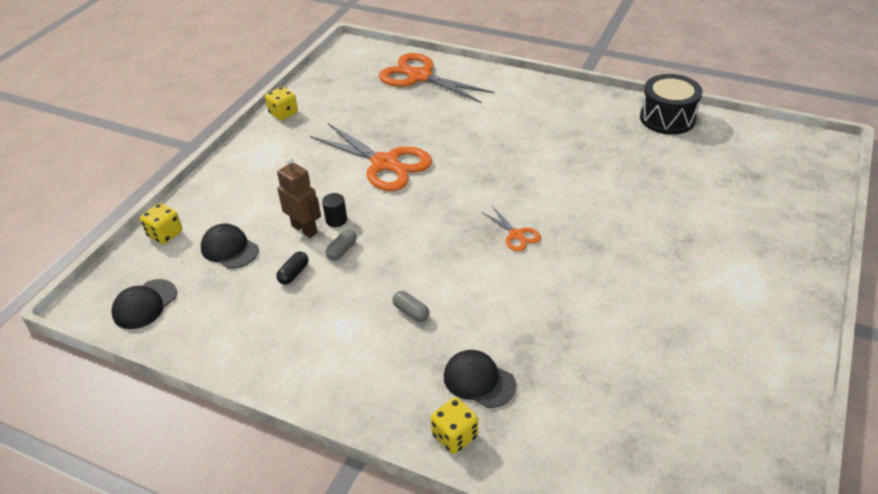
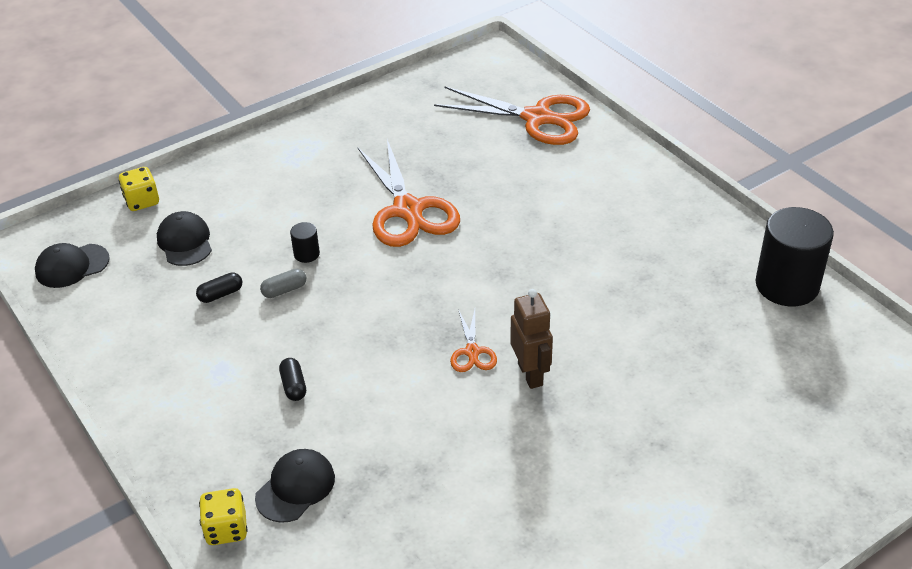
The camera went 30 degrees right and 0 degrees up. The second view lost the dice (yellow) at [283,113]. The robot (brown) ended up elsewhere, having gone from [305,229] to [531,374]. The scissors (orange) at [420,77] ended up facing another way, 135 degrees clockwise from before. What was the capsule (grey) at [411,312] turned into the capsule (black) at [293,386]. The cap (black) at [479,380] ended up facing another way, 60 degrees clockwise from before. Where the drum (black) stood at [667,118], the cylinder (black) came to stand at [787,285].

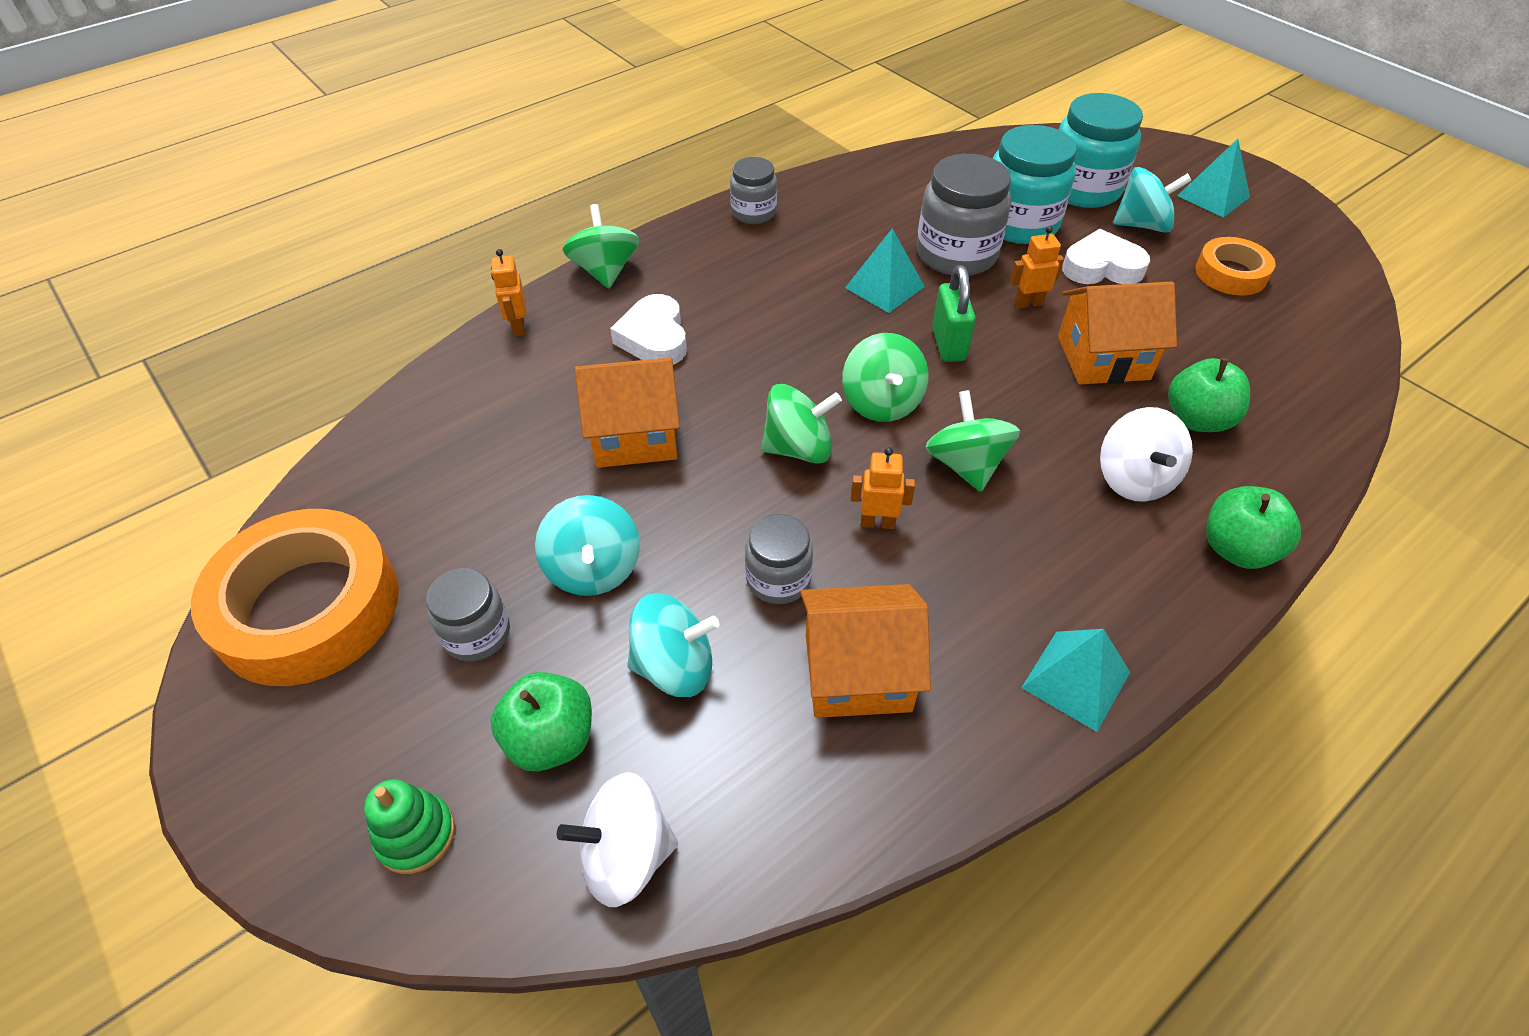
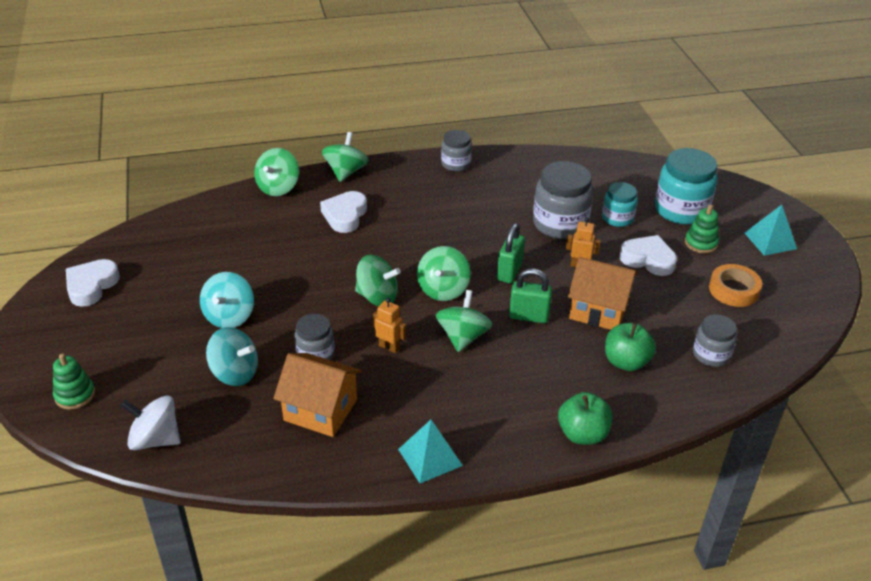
The camera went 25 degrees right and 10 degrees down. Where the tape (orange) stood at [308,608], the heart (white) came to stand at [91,286]. The jar (grey) ended up elsewhere, having gone from [477,634] to [711,355]. Where the robot (orange) stood at [518,327], the spinning top (green) came to stand at [278,187]. The second view lost the apple (green) at [551,739]. The second view lost the house (orange) at [634,435]. The second view lost the pyramid (turquoise) at [885,287]. The size of the jar (turquoise) at [1019,223] changed by a factor of 0.58. The second view lost the spinning top (white) at [1134,479]. Where the spinning top (turquoise) stood at [1142,225], the stacking toy (green) came to stand at [701,243]. The second view gained the padlock (green) at [528,316].

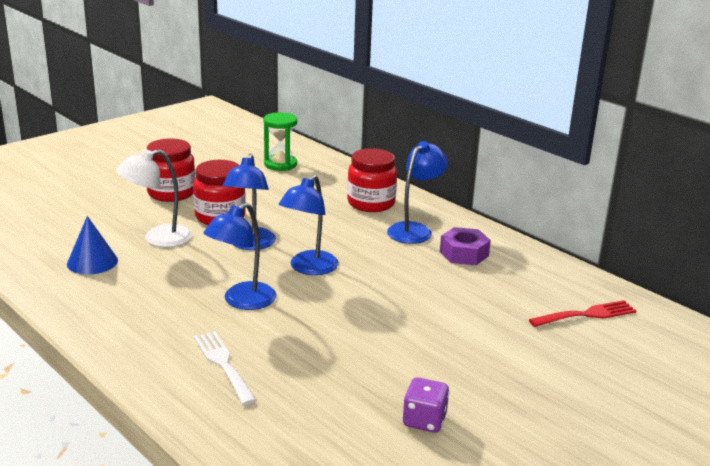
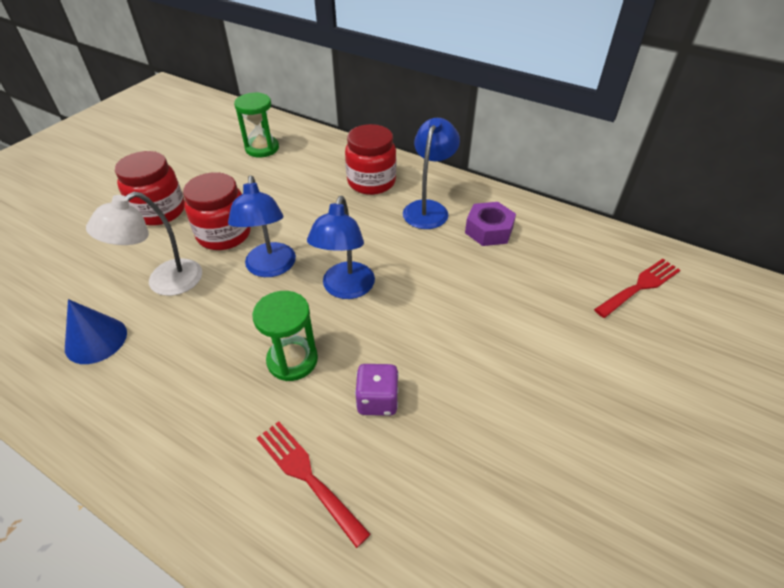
The camera went 15 degrees left and 20 degrees up. What was the fork (white) at [223,364] turned into the fork (red) at [307,476]. Where the lamp (blue) stood at [242,301], the hourglass (green) came to stand at [292,360]. The dice (purple) ended up elsewhere, having gone from [424,421] to [377,400].

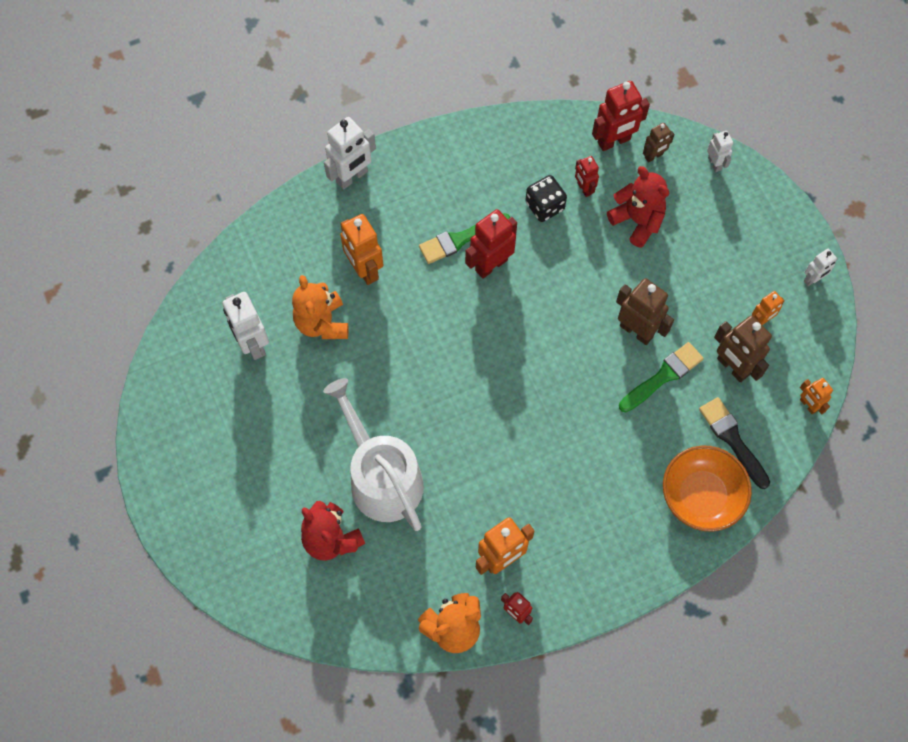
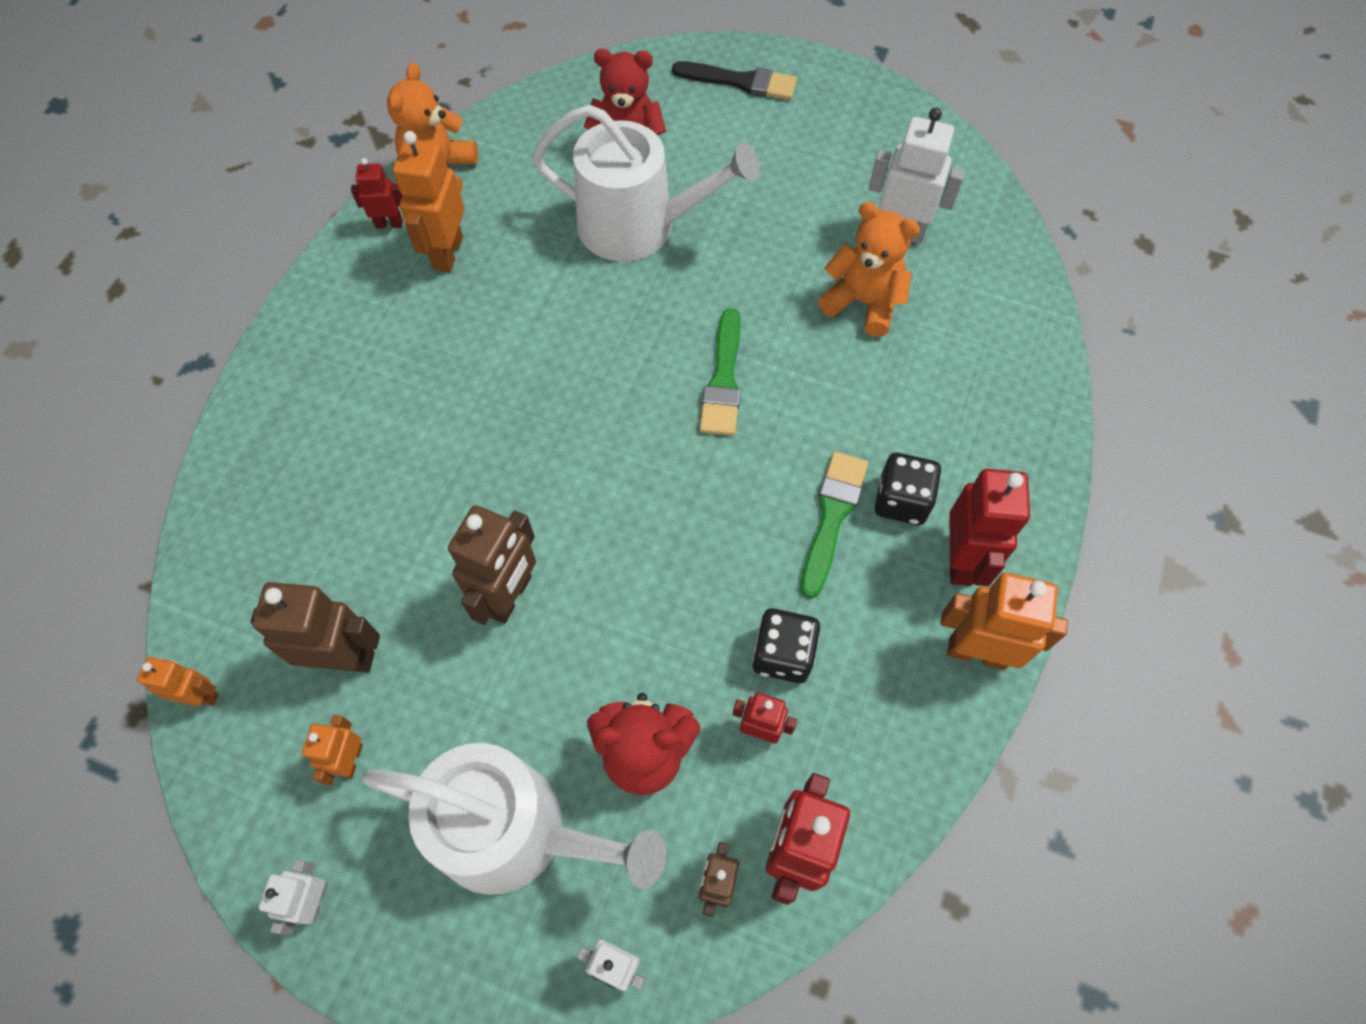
The camera went 135 degrees right and 5 degrees down. The second view lost the robot (white) at [352,177]. The robot (orange) ended up elsewhere, having gone from [364,270] to [976,652]. The robot (red) ended up elsewhere, having gone from [491,265] to [961,560]. The robot (brown) at [636,330] ended up facing another way, 60 degrees counterclockwise from before. The brush (green) ended up elsewhere, having gone from [663,376] to [723,380]. The second view lost the bowl (orange) at [701,495]. The brush (black) ended up elsewhere, having gone from [732,439] to [741,82]. The second view gained the watering can (white) at [516,831]. The second view gained the dice (black) at [901,501].

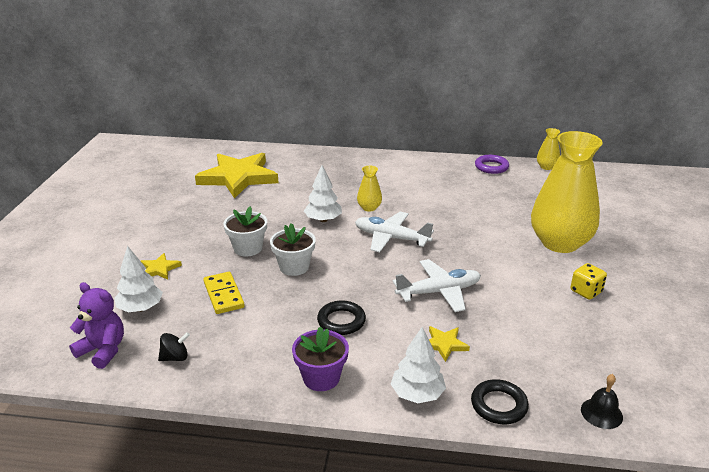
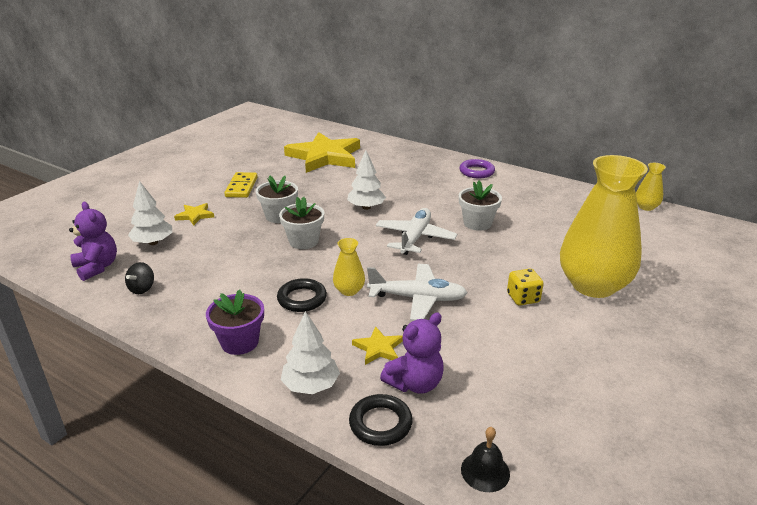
The camera went 25 degrees right and 0 degrees up. The spinning top (black) at [175,357] ended up facing another way, 105 degrees clockwise from before. The domino (yellow) ended up elsewhere, having gone from [224,295] to [241,187]. The plane (white) at [391,238] ended up facing another way, 60 degrees clockwise from before. The vase (yellow) ended up elsewhere, having gone from [369,208] to [349,290]. The ring (purple) ended up elsewhere, having gone from [491,167] to [476,172]. The dice (yellow) ended up elsewhere, having gone from [586,291] to [523,298]. The second view gained the teddy bear (purple) at [415,383]. The second view gained the flower pot (white) at [477,223].

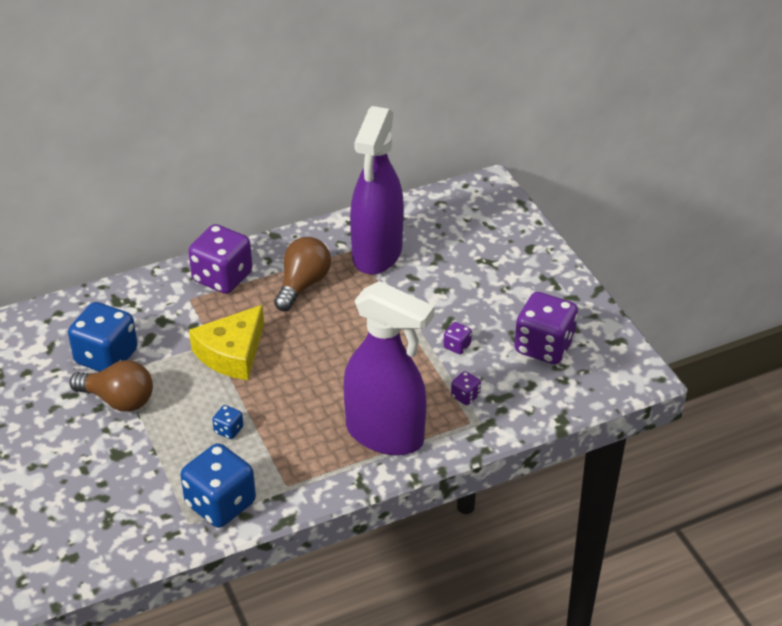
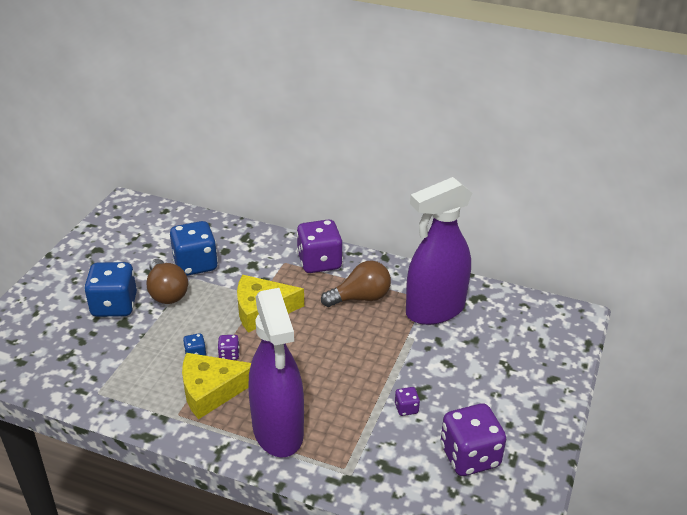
The camera went 45 degrees right and 5 degrees down. The dice (blue) ended up elsewhere, having gone from [220,504] to [114,306]. The dice (purple) ended up elsewhere, having gone from [465,396] to [229,354]. The second view gained the cheese (yellow) at [211,390].

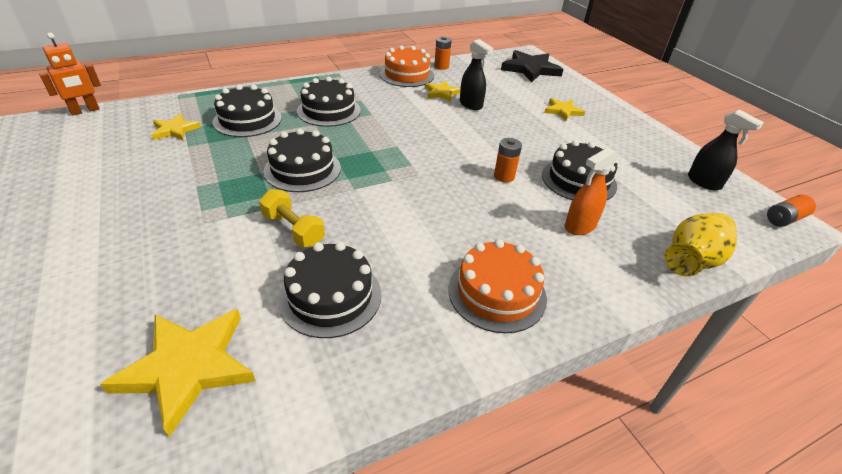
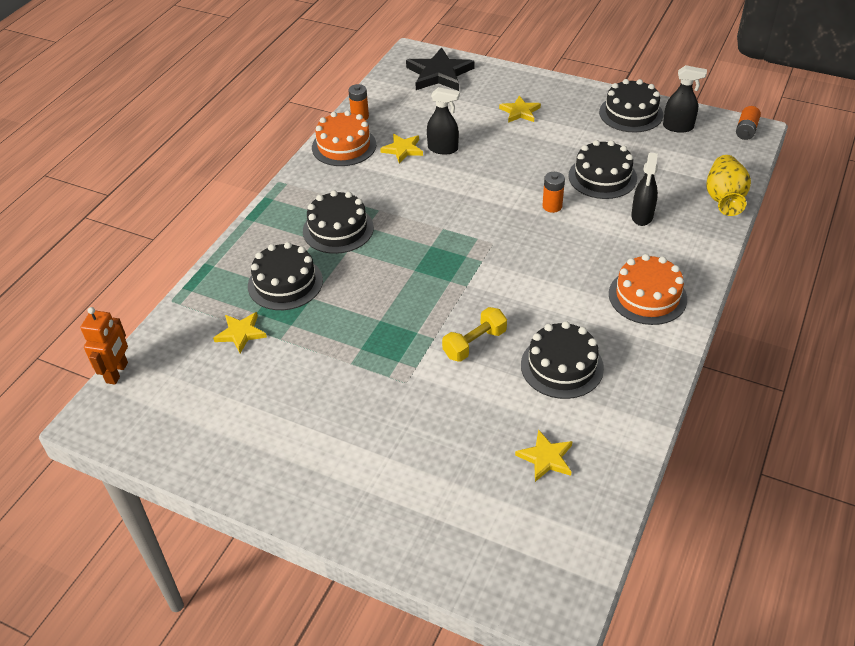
The camera went 35 degrees left and 5 degrees up. The size of the star (yellow) at [188,367] changed by a factor of 0.57. The dumbbell (yellow) at [293,230] ended up facing another way, 45 degrees counterclockwise from before. The cake (black) ended up elsewhere, having gone from [302,169] to [631,113]. What was the spray bottle (orange) at [579,226] turned into the spray bottle (black) at [642,216].

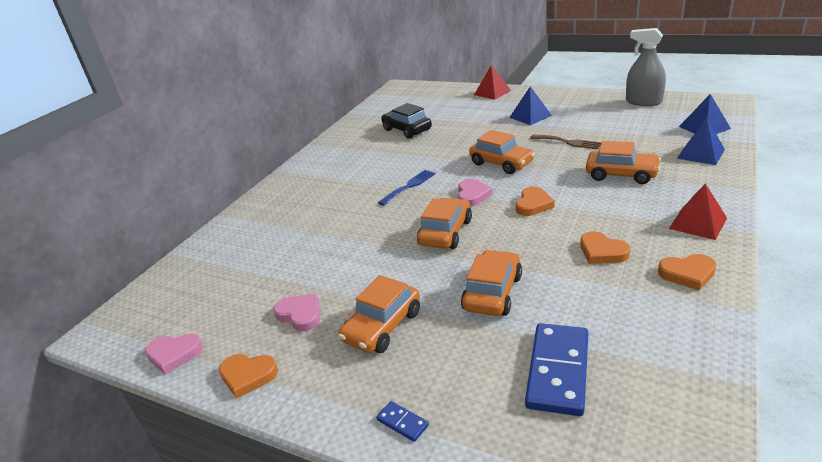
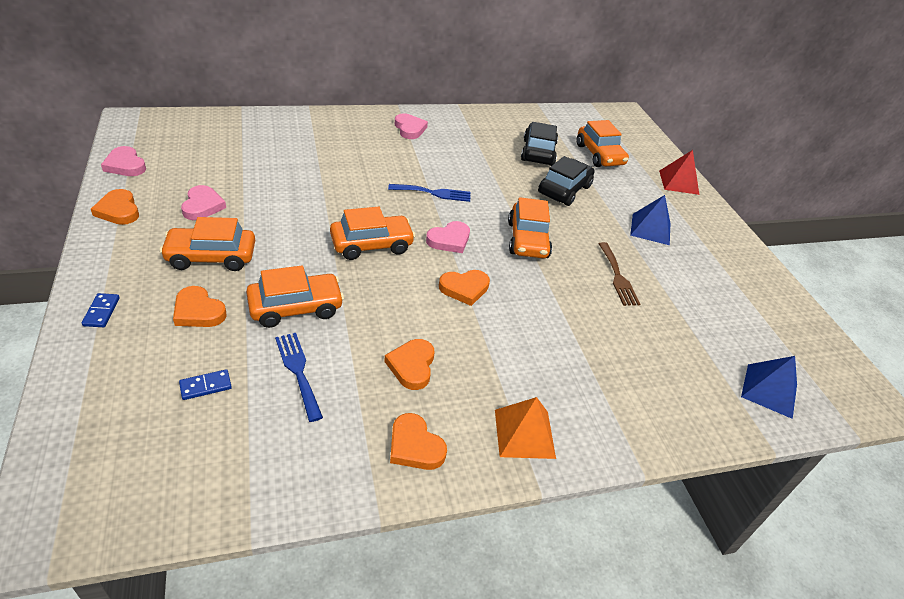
The camera went 40 degrees right and 10 degrees up. The size of the domino (blue) at [558,371] changed by a factor of 0.44. The car (orange) ended up elsewhere, having gone from [621,174] to [599,155]. The second view lost the spray bottle (grey) at [643,102]. What was the pyramid (red) at [698,223] turned into the pyramid (orange) at [524,433]. The second view lost the pyramid (blue) at [700,153]. The second view gained the heart (orange) at [198,311]. The second view gained the fork (blue) at [298,371]. The second view gained the heart (pink) at [410,129]. The second view gained the car (black) at [564,190].

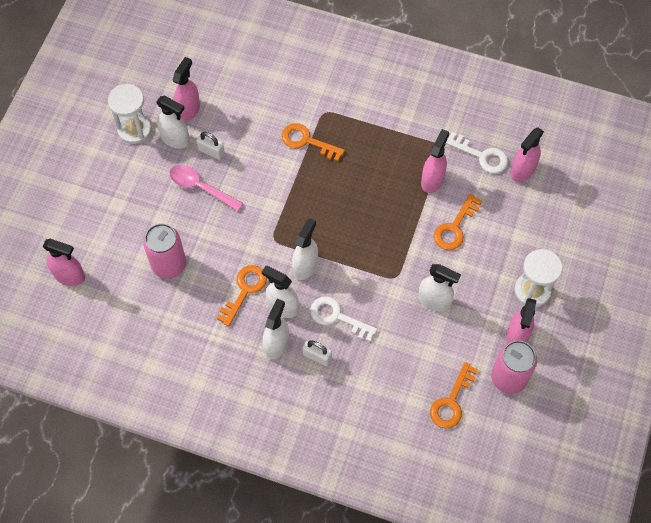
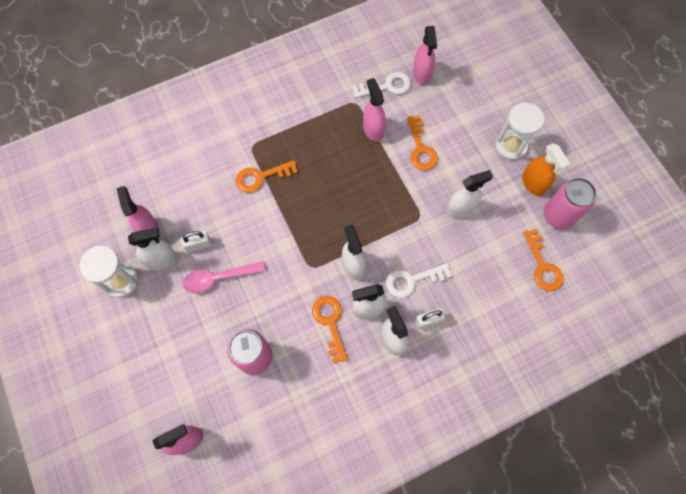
The camera went 45 degrees left and 5 degrees up. What was the spray bottle (pink) at [517,335] turned into the spray bottle (orange) at [533,184].

